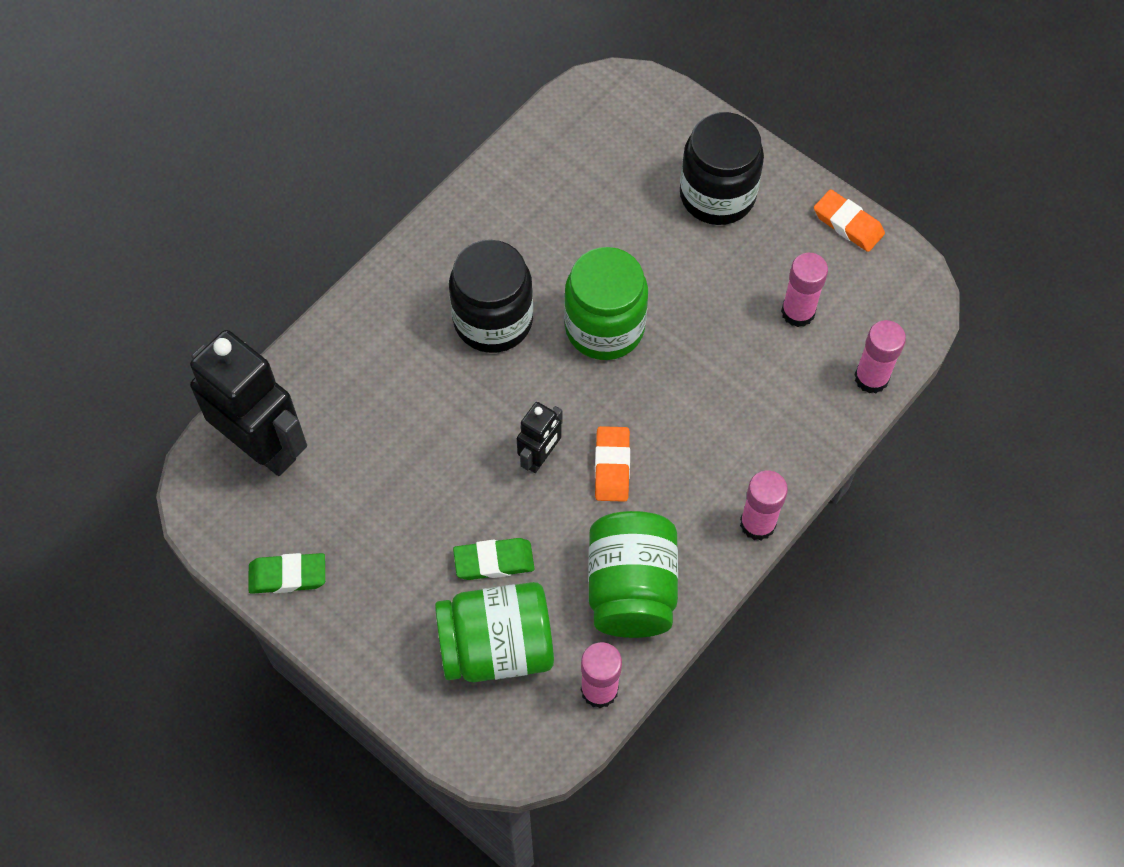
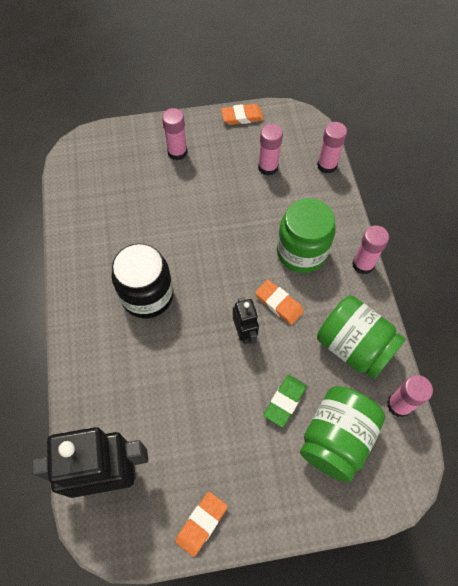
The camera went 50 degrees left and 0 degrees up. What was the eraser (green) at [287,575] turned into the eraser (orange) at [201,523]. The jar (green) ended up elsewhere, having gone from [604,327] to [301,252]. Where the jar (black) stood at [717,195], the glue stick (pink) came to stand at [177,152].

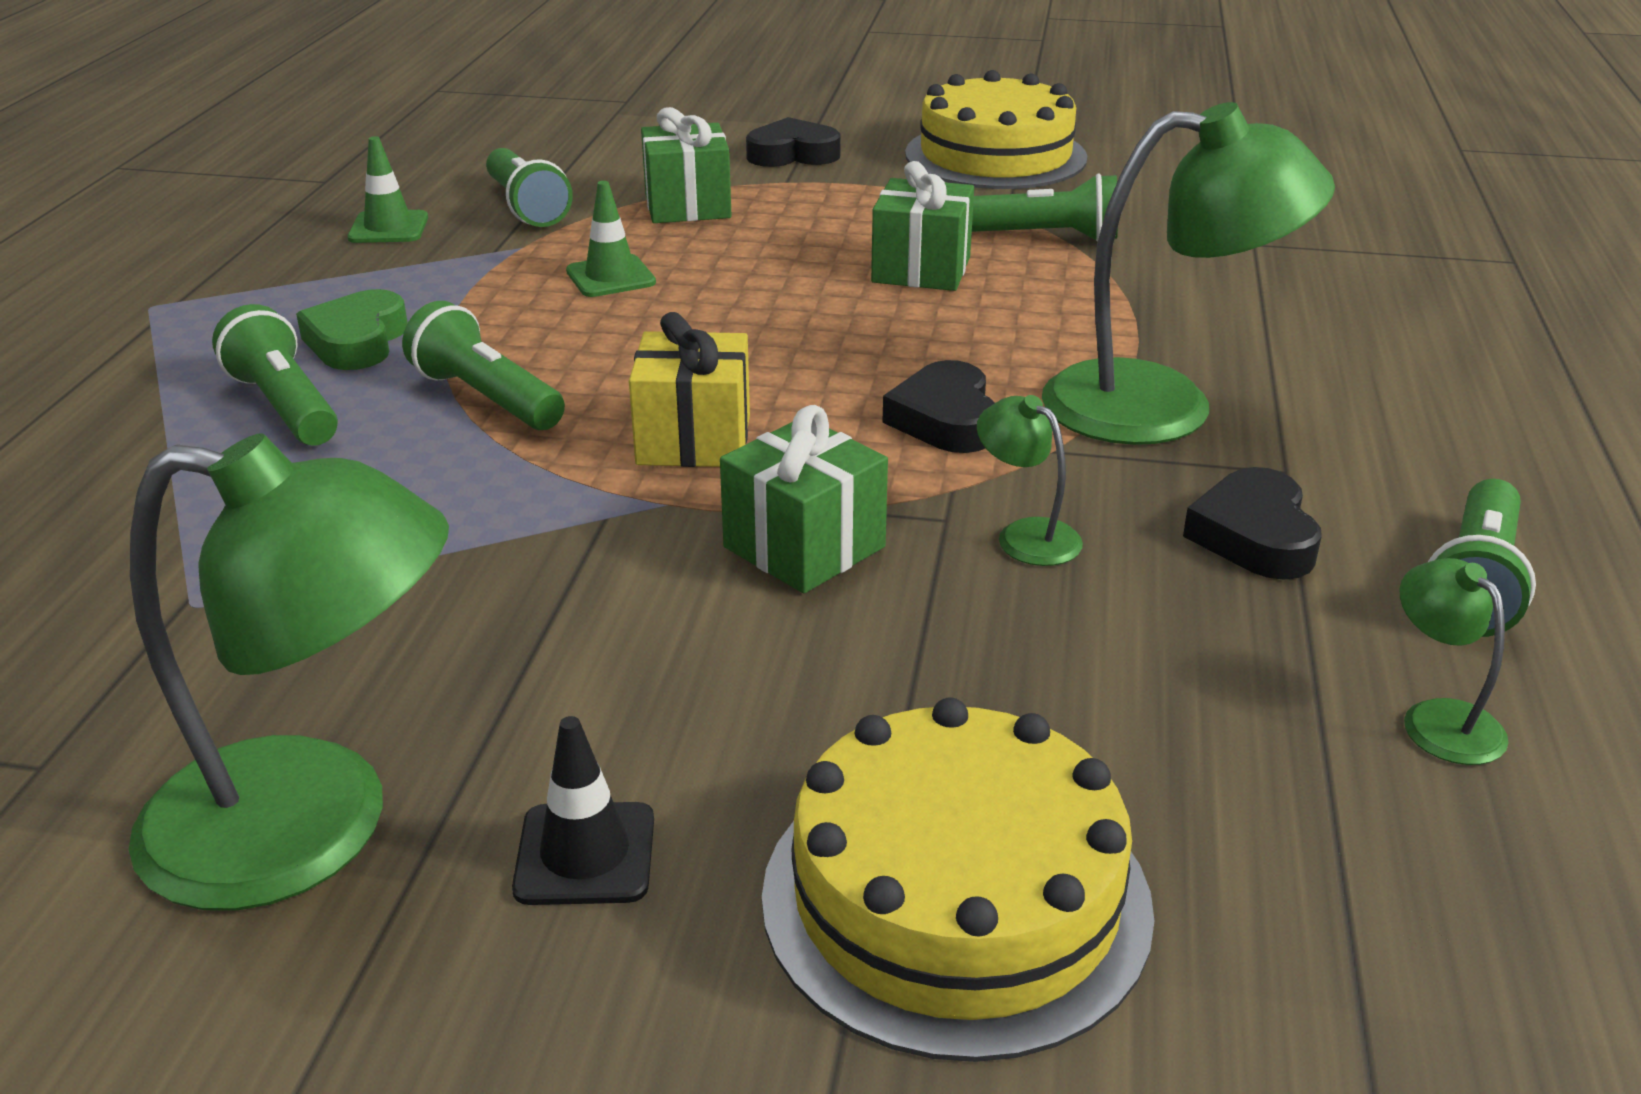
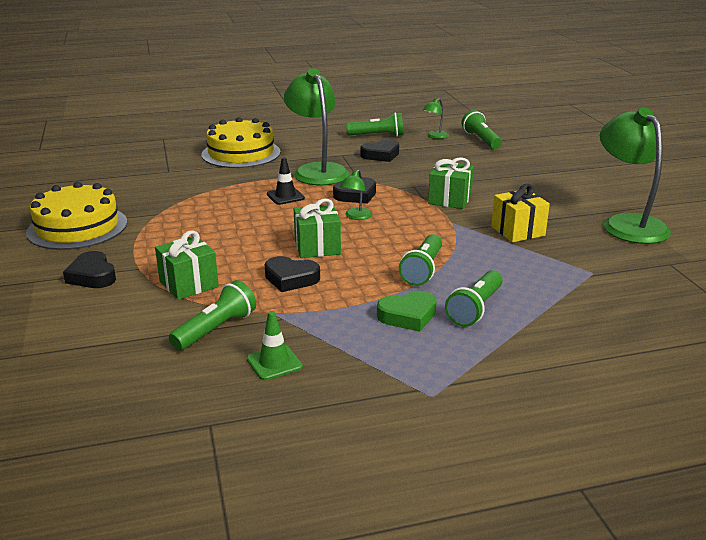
The camera went 115 degrees left and 5 degrees down. The traffic cone (black) ended up elsewhere, having gone from [585,854] to [285,196]. Where the traffic cone (green) stood at [610,277], the heart (black) came to stand at [291,279]. The gift (yellow) ended up elsewhere, having gone from [694,440] to [518,231]. The cake (yellow) ended up elsewhere, having gone from [956,899] to [241,153]. The gift (green) ended up elsewhere, having gone from [921,270] to [317,247]. The flashlight (green) ended up elsewhere, having gone from [1045,237] to [481,140]. The lamp (green) ended up elsewhere, having gone from [1026,535] to [356,216].

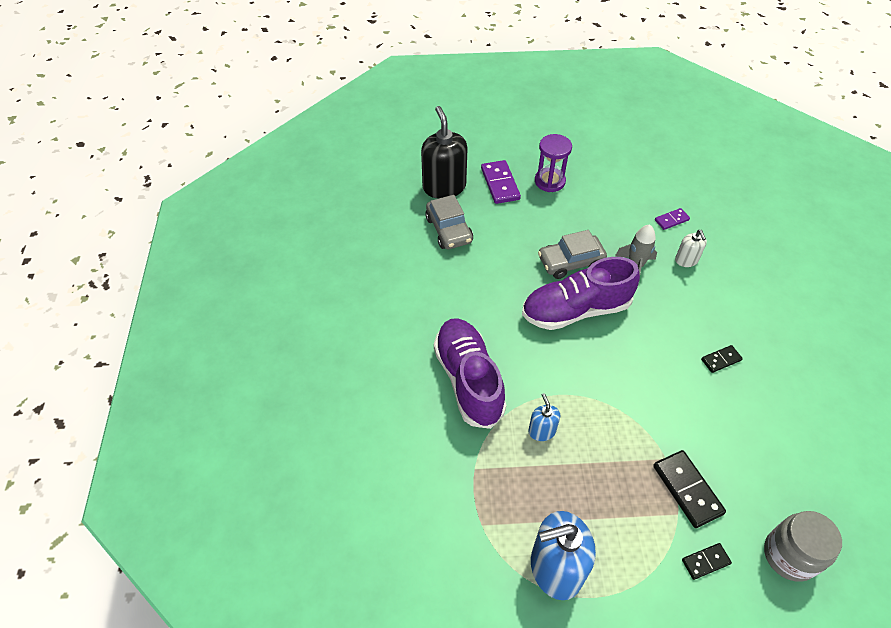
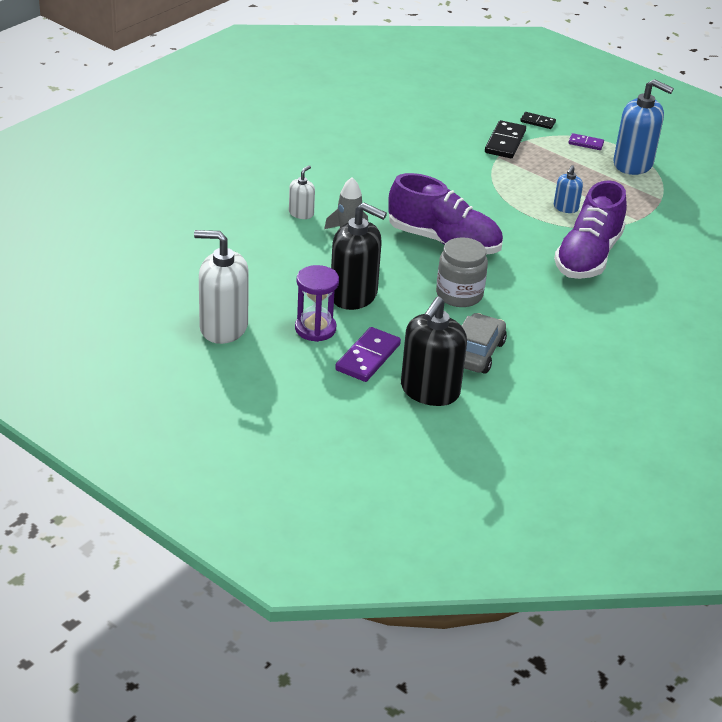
The camera went 140 degrees left and 15 degrees down. The second view lost the car (grey) at [570,262]. The domino (purple) ended up elsewhere, having gone from [671,220] to [586,143]. The second view lost the domino (black) at [721,360]. The jar (grey) ended up elsewhere, having gone from [789,555] to [459,294]. The second view gained the soap dispenser (white) at [223,327]. The second view gained the soap dispenser (black) at [354,295].

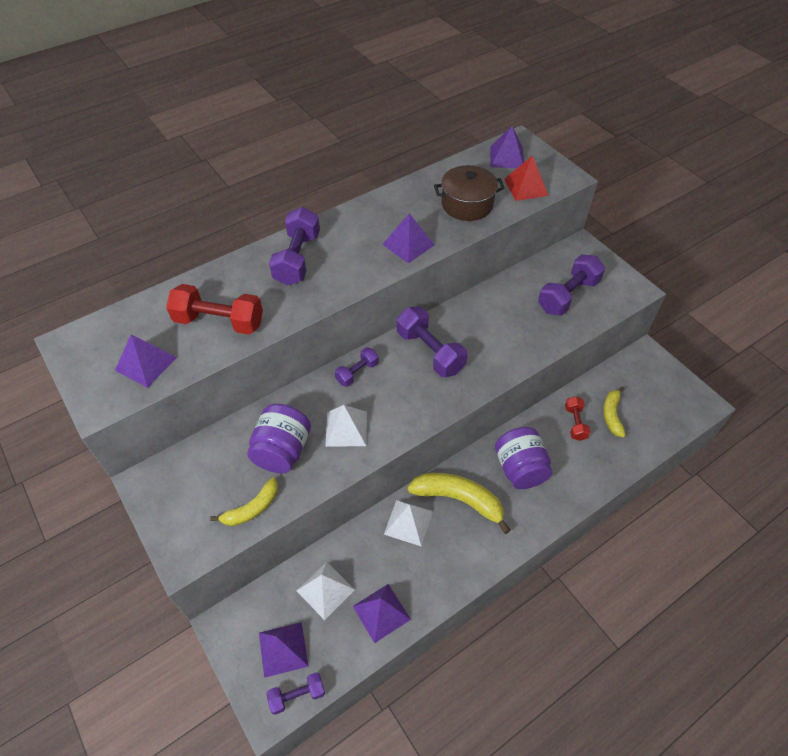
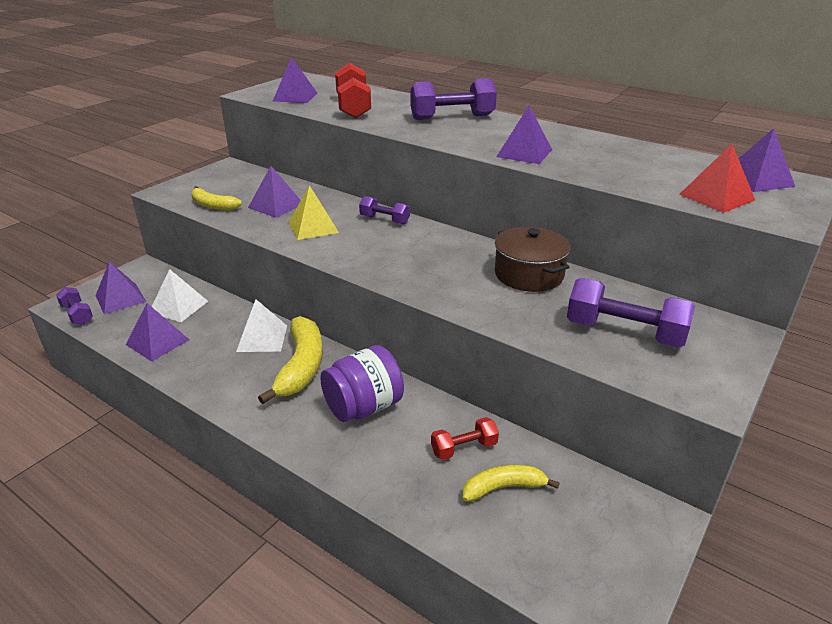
The camera went 70 degrees right and 20 degrees down. Where the jar (purple) stood at [282,451], the pyramid (purple) came to stand at [276,205]. What was the pyramid (white) at [346,428] turned into the pyramid (yellow) at [313,227]. The second view lost the dumbbell (purple) at [430,352]. The pot (brown) ended up elsewhere, having gone from [467,204] to [529,274].

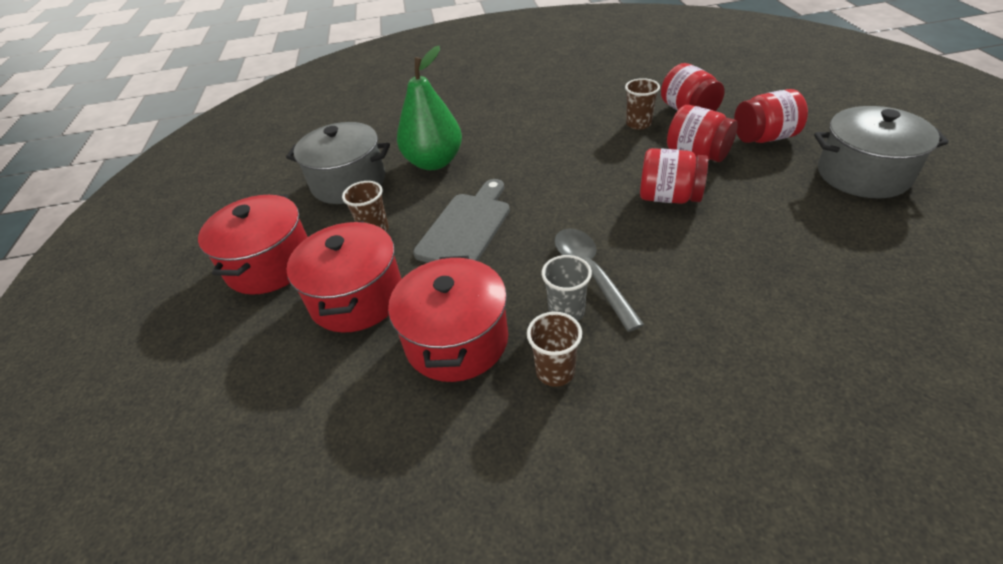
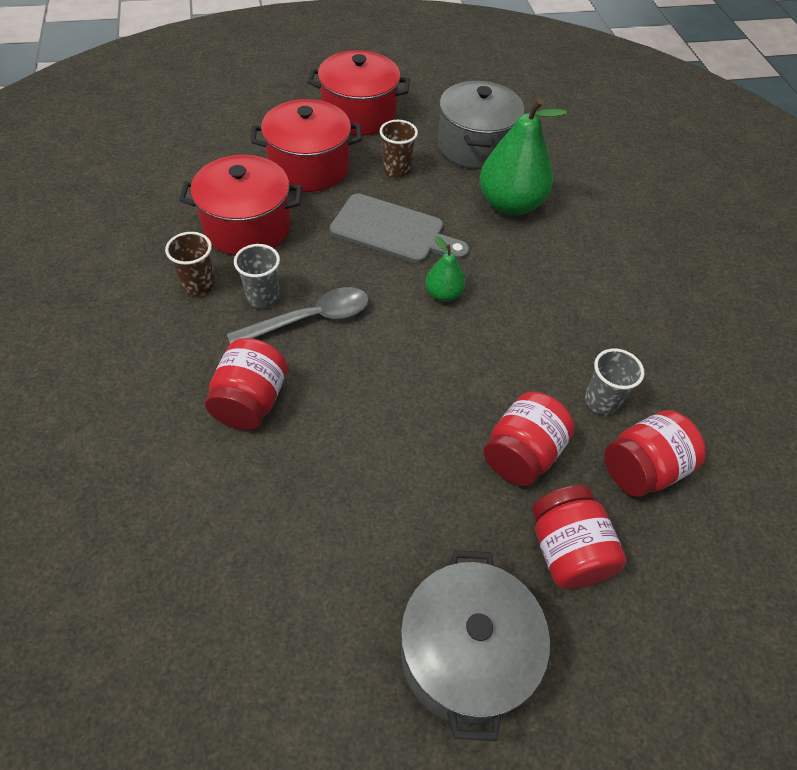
The camera went 80 degrees right and 10 degrees up. What was the cup (brown) at [638,124] turned into the cup (grey) at [601,401]. The jar (red) ended up elsewhere, having gone from [669,197] to [251,401]. The second view gained the pear (green) at [443,294].

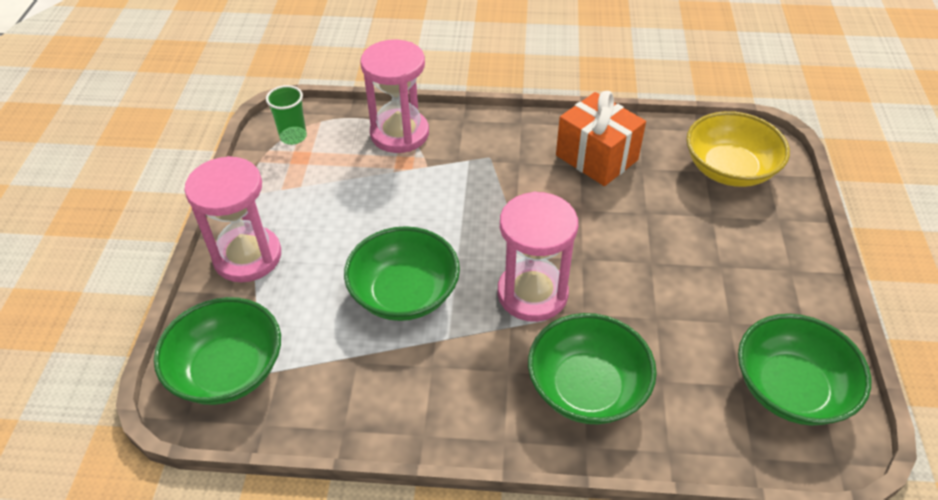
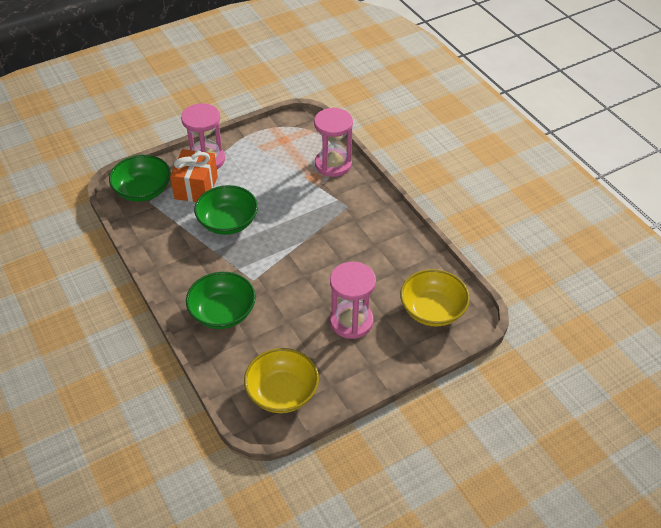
The camera went 55 degrees right and 0 degrees up. The second view lost the cup (green) at [293,137]. The hourglass (pink) ended up elsewhere, having gone from [532,293] to [351,321]. The gift (orange) ended up elsewhere, having gone from [596,158] to [196,187]. What was the bowl (green) at [790,388] turned into the bowl (yellow) at [282,392].

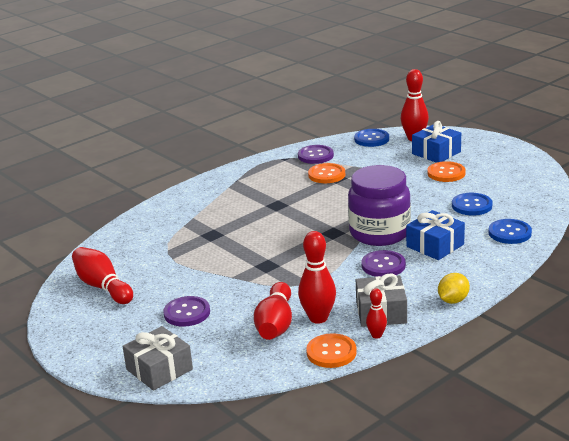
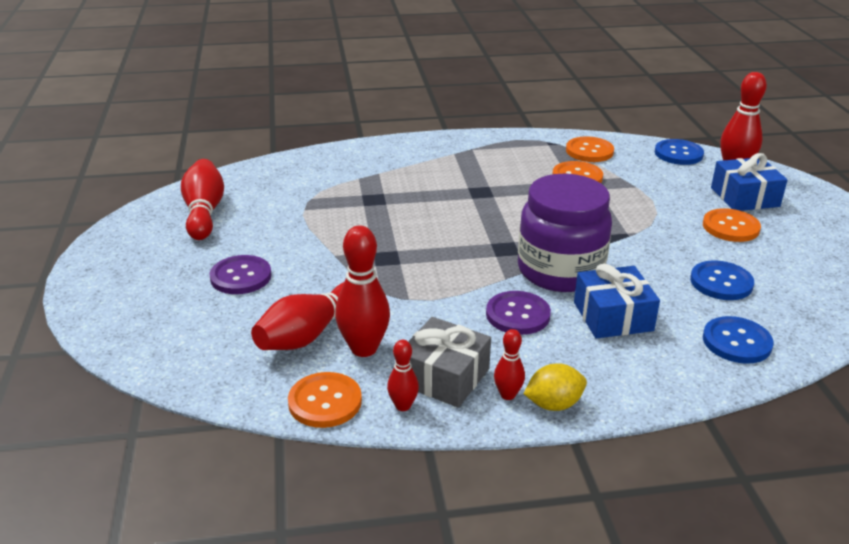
The camera went 30 degrees right and 5 degrees up. The second view lost the gift (grey) at [159,369]. What was the button (purple) at [315,156] turned into the button (orange) at [589,151]. The second view gained the bowling pin (red) at [507,395].

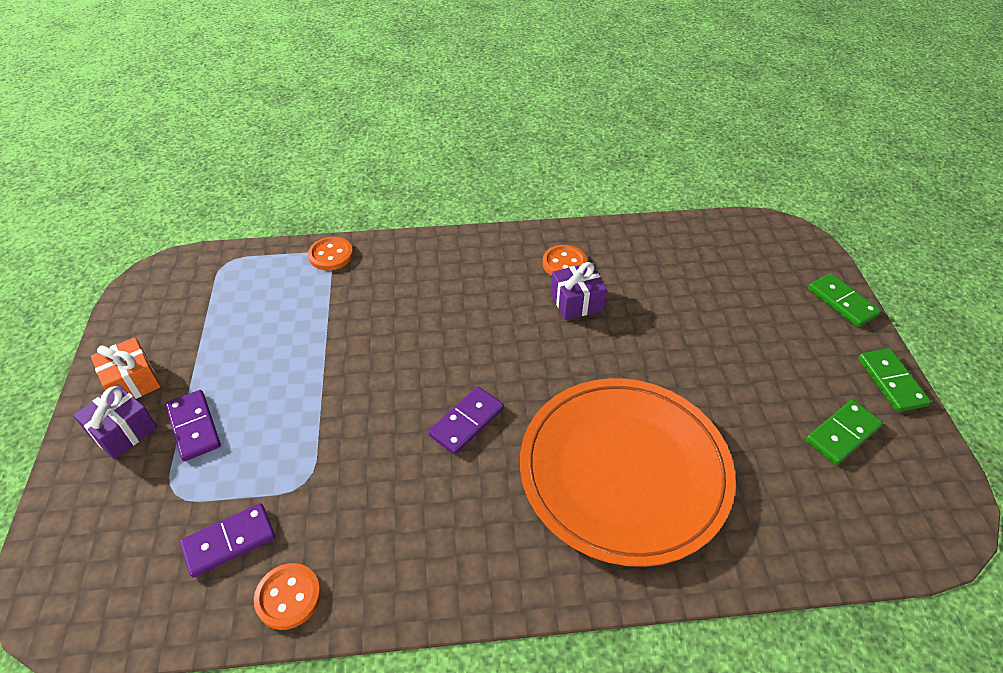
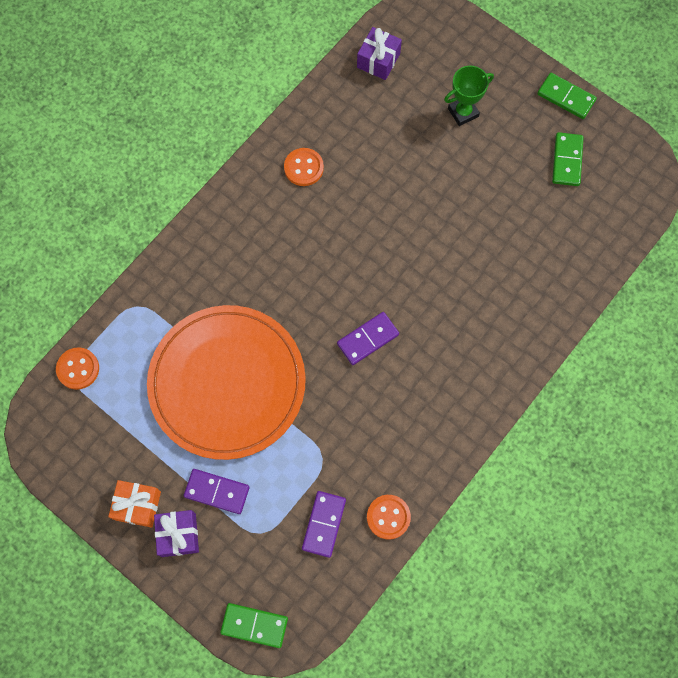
The camera went 45 degrees left and 25 degrees up. The button (orange) ended up elsewhere, having gone from [331,255] to [78,369]. The domino (purple) at [466,422] ended up facing another way, 60 degrees clockwise from before. The plate (orange) ended up elsewhere, having gone from [624,471] to [227,383]. The gift (purple) ended up elsewhere, having gone from [576,302] to [378,60]. The domino (green) ended up elsewhere, having gone from [842,302] to [254,625]. The second view gained the trophy (green) at [463,112].

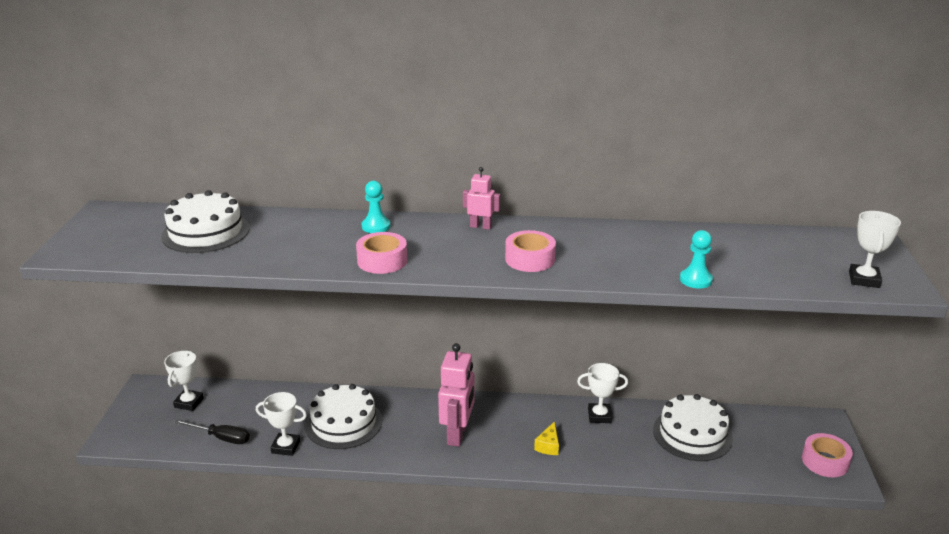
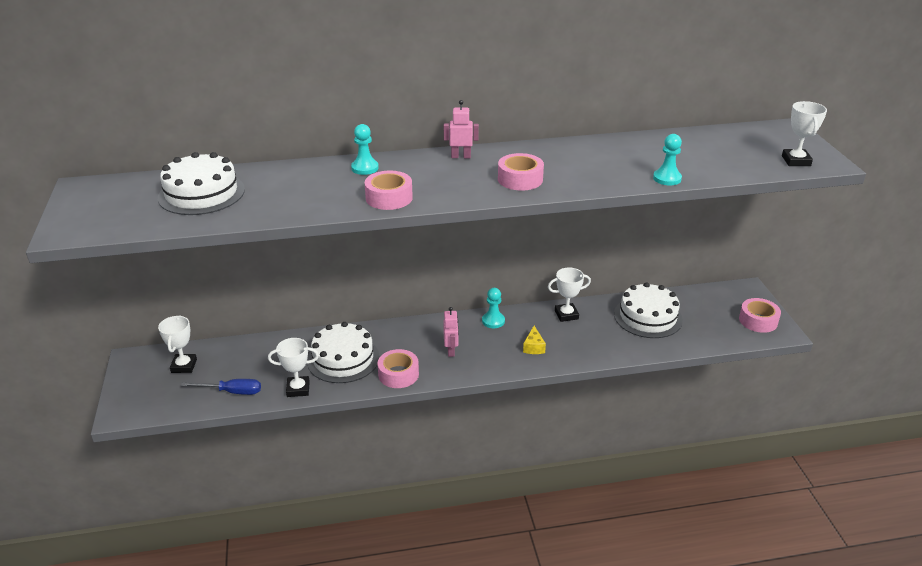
The camera went 15 degrees left and 5 degrees up. What was the screwdriver (black) at [221,438] turned into the screwdriver (blue) at [232,392]. The size of the robot (pink) at [457,434] changed by a factor of 0.54. The second view gained the tape (pink) at [398,374]. The second view gained the pawn (turquoise) at [493,321].

